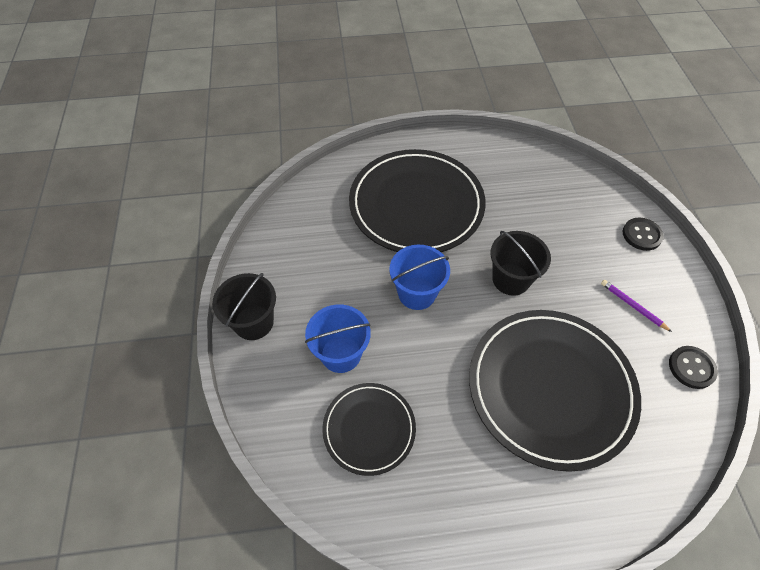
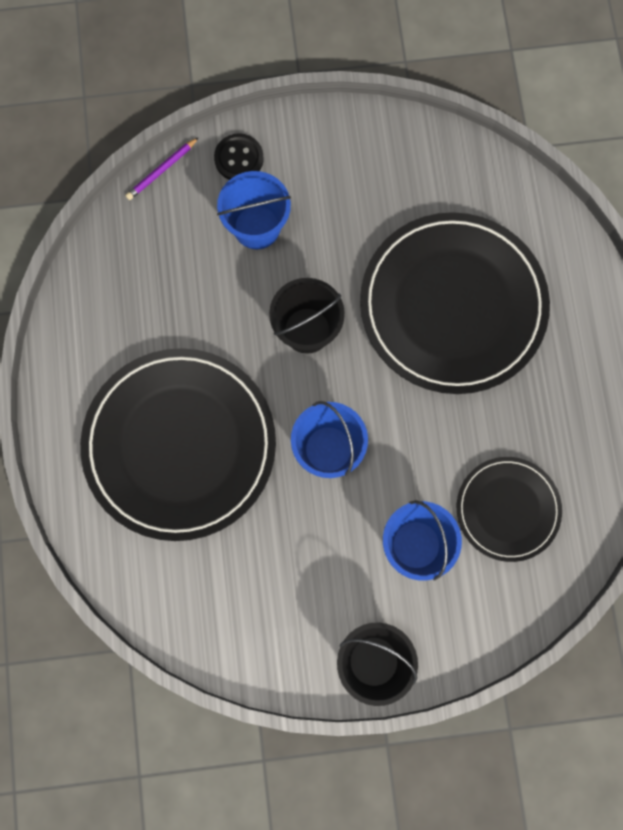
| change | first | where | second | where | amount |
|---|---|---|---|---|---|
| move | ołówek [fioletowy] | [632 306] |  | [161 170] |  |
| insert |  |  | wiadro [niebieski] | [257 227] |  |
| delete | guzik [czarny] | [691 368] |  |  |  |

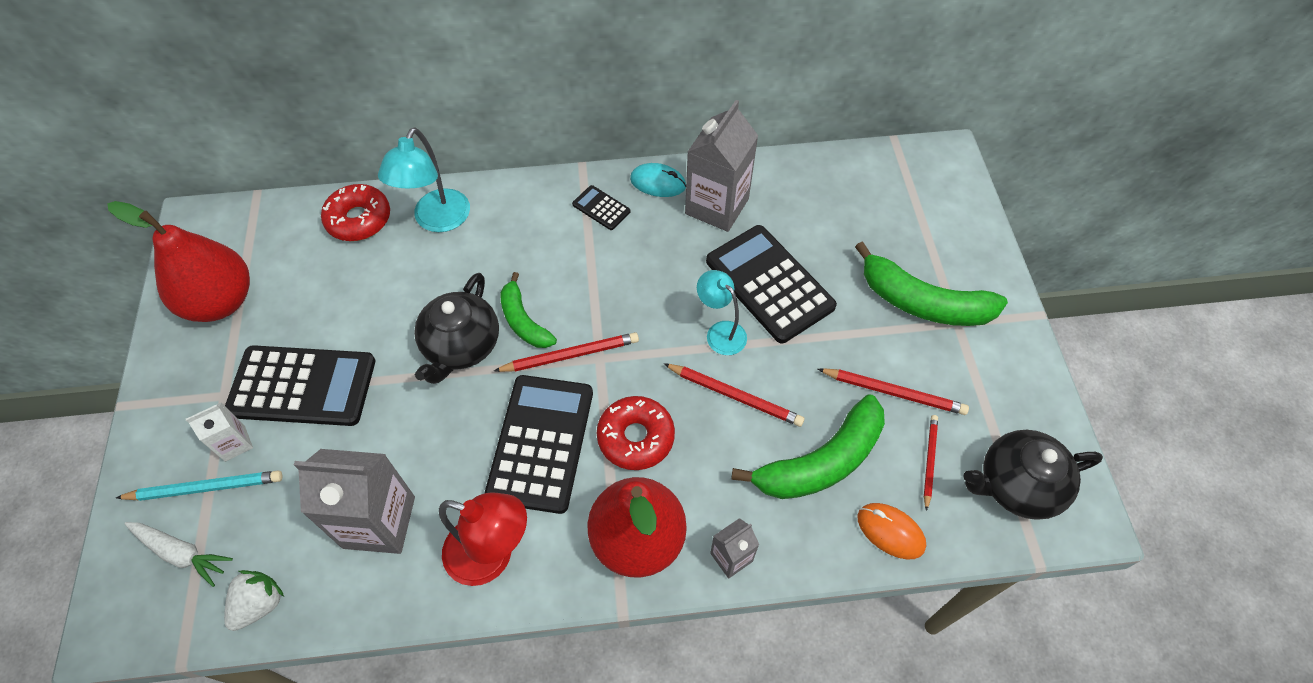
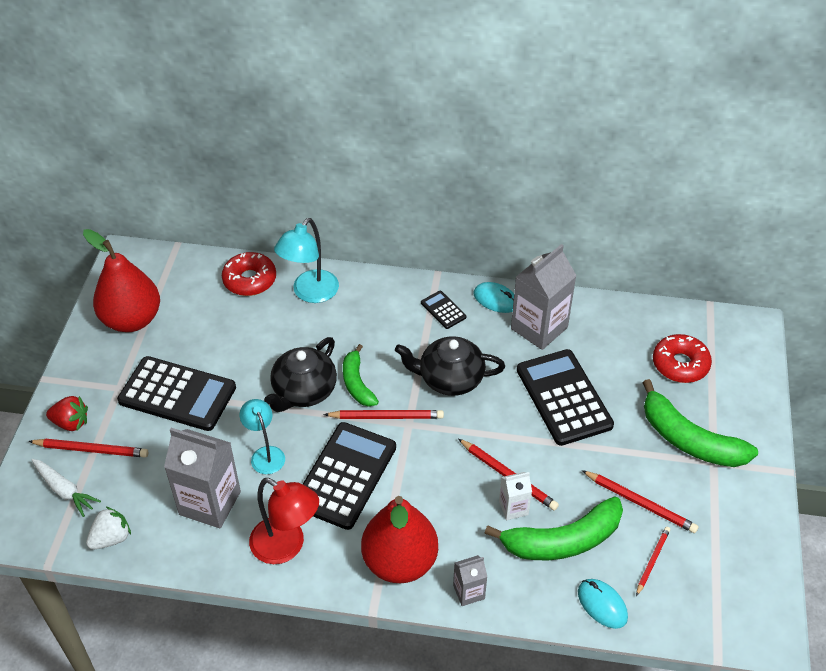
| change | first | where | second | where | amount |
|---|---|---|---|---|---|
| recolor | ołówek [turkusowy] | [205 488] | ołówek [czerwony] | [91 450] |  |
| insert |  |  | truskawka [czerwony] | [71 423] |  |
| move | lampka [turkusowy] | [720 332] |  | [265 454] |  |
| move | imbryk [czarny] | [1017 485] |  | [450 379] |  |
| move | karton mleka [biały] | [235 443] |  | [513 508] |  |
| recolor | myszka [pomarańczowy] | [890 532] | myszka [turkusowy] | [602 605] |  |
| move | donut [czerwony] | [636 437] |  | [680 364] |  |

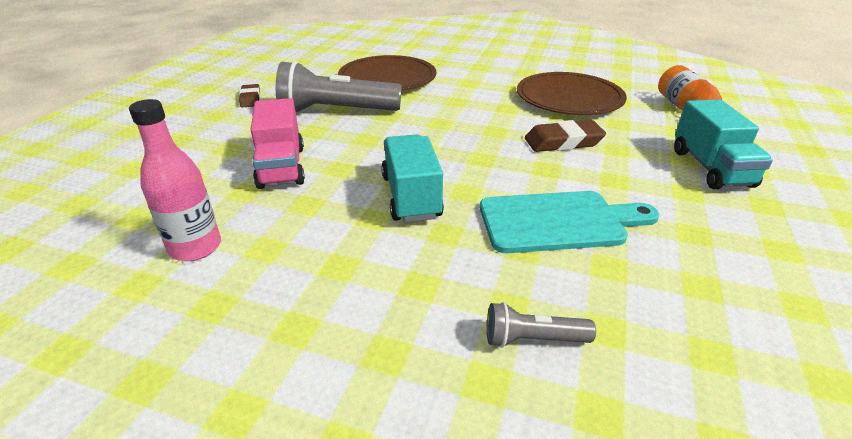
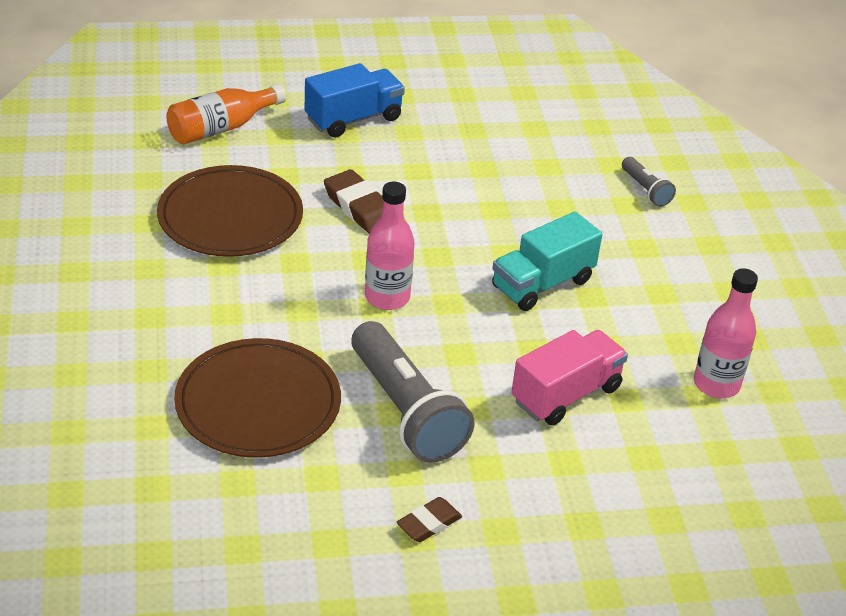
| change | first | where | second | where | amount |
|---|---|---|---|---|---|
| recolor | ciężarówka [turkusowy] | [711 168] | ciężarówka [niebieski] | [353 119] |  |
| insert |  |  | butelka [różowy] | [387 297] |  |
| delete | deska do krojenia [turkusowy] | [558 222] |  |  |  |

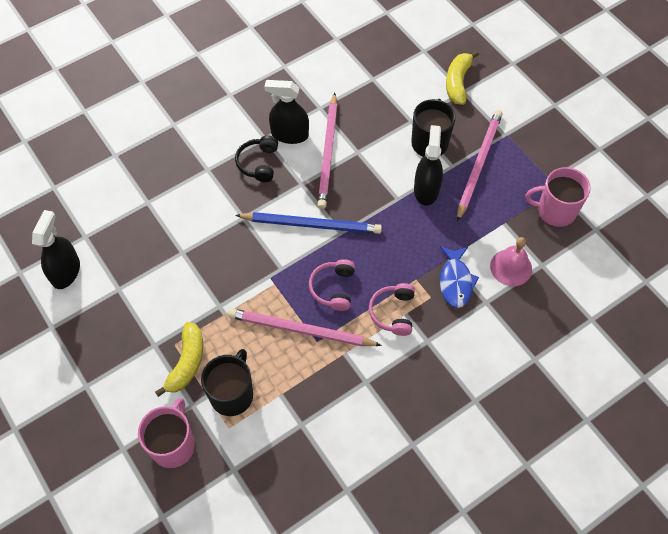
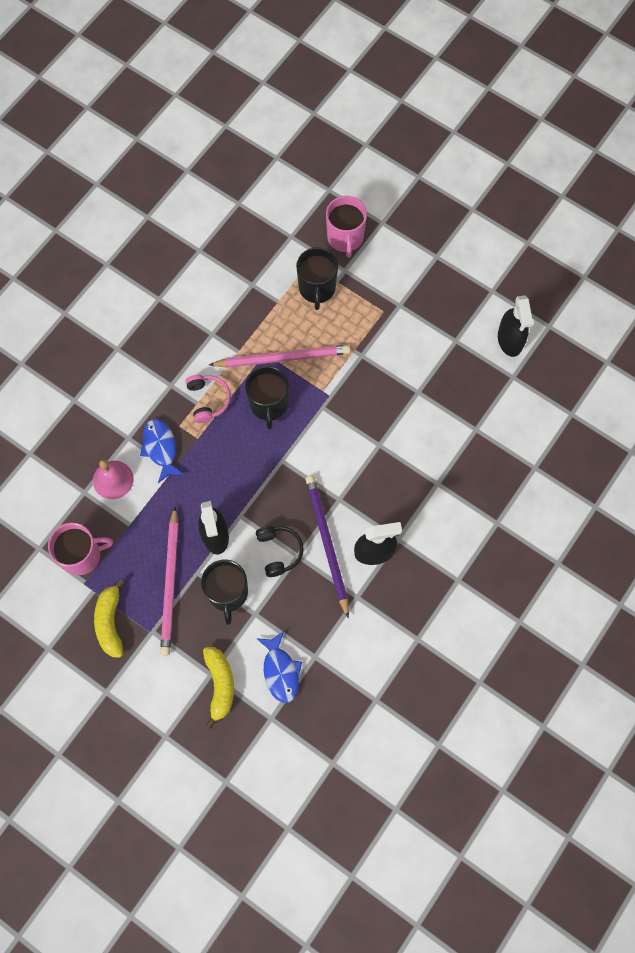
| change | first | where | second | where | amount |
|---|---|---|---|---|---|
| move | banan [żółty] | [187 363] |  | [110 622] |  |
| replace | słuchawki [różowy] | [333 288] | kubek [czarny] | [269 404] |  |
| move | słuchawki [czarny] | [258 163] |  | [279 551] |  |
| insert |  |  | ryba [niebieski] | [280 671] |  |
| recolor | ołówek [różowy] | [328 153] | ołówek [fioletowy] | [327 543] |  |
| delete | ołówek [niebieski] | [311 224] |  |  |  |

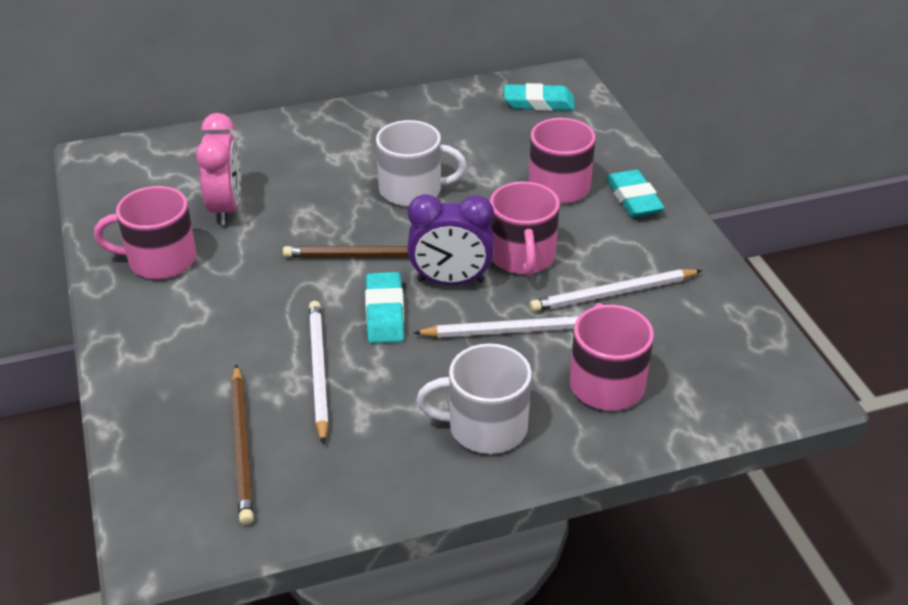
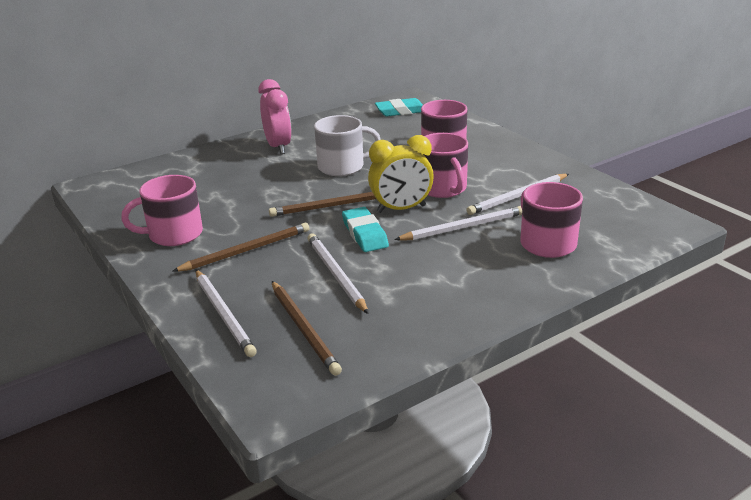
| change | first | where | second | where | amount |
|---|---|---|---|---|---|
| insert |  |  | ołówek [brązowy] | [246 250] |  |
| insert |  |  | ołówek [biały] | [224 314] |  |
| move | budzik [różowy] | [226 208] |  | [278 147] |  |
| recolor | budzik [fioletowy] | [450 281] | budzik [żółty] | [401 209] |  |
| delete | kubek [biały] | [485 427] |  |  |  |
| delete | gumka do mazania [turkusowy] | [634 199] |  |  |  |

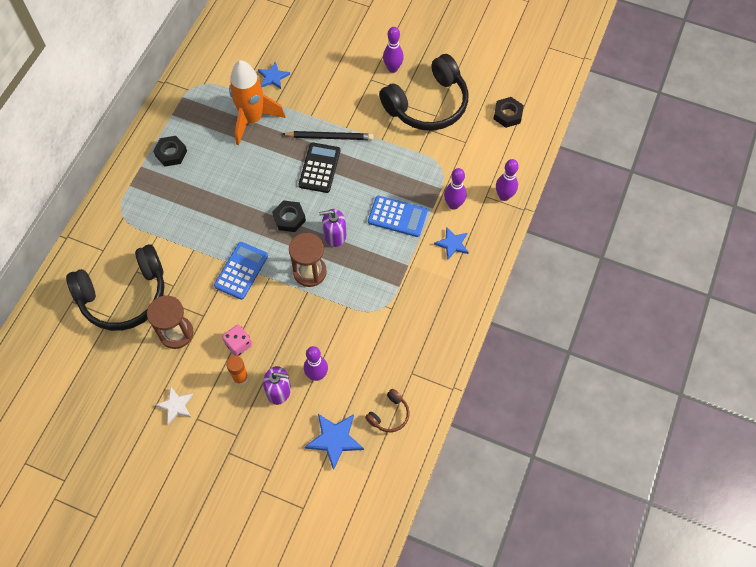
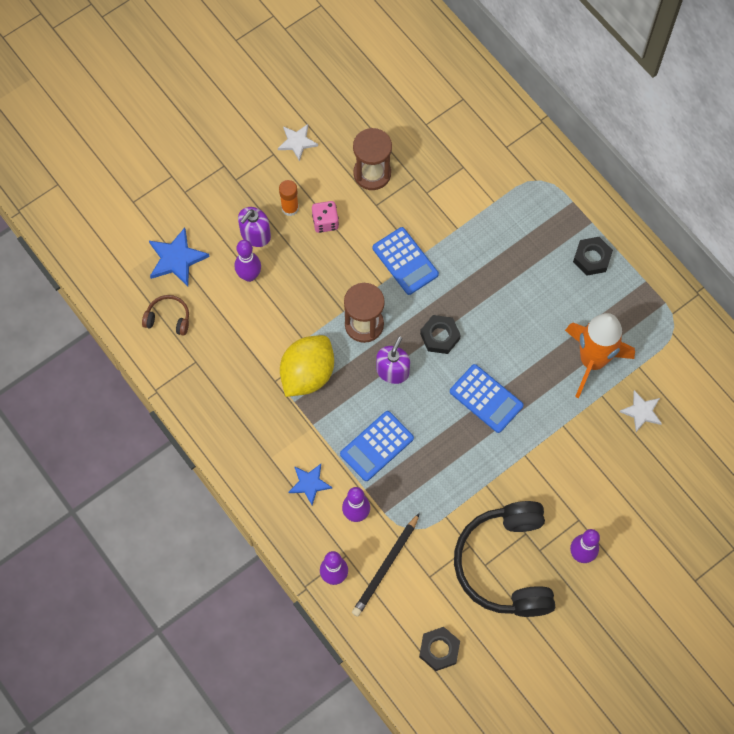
| change | first | where | second | where | amount |
|---|---|---|---|---|---|
| rotate | słuchawki [brązowy] | [389 415] |  | [168 318] | 120 degrees clockwise |
| insert |  |  | cytryna [żółty] | [307 374] |  |
| move | ołówek [czarny] | [329 137] |  | [385 566] |  |
| recolor | kalkulator [czarny] | [319 168] | kalkulator [niebieski] | [486 398] |  |
| recolor | gwiazda [niebieski] | [273 77] | gwiazda [biały] | [641 412] |  |
| delete | słuchawki [czarny] | [124 295] |  |  |  |

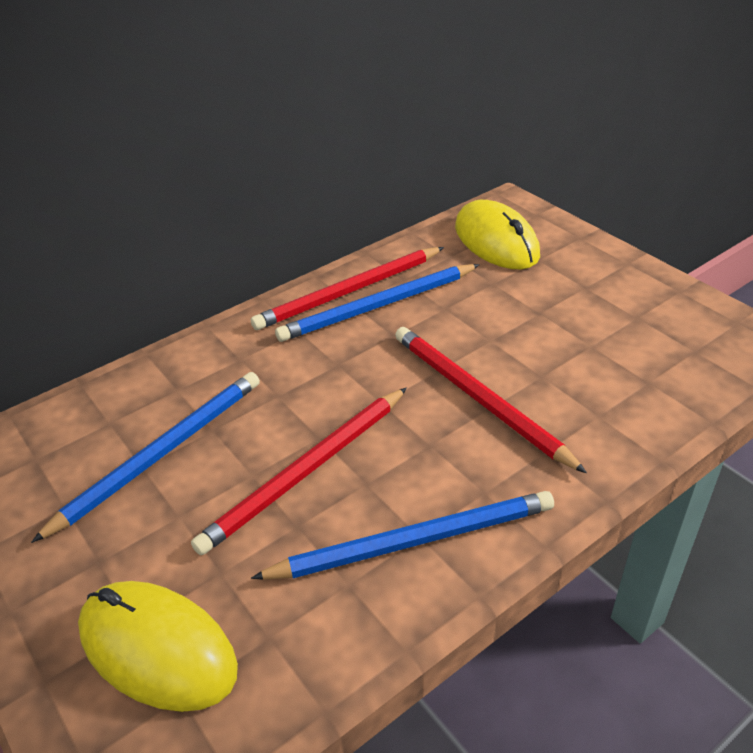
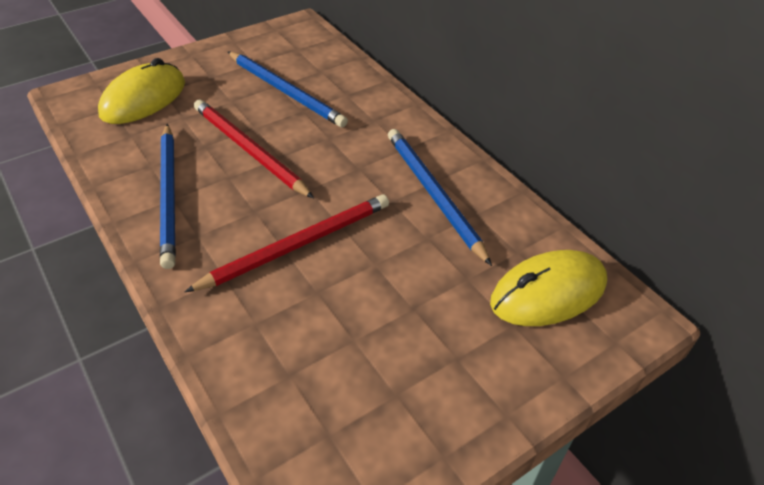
| change | first | where | second | where | amount |
|---|---|---|---|---|---|
| delete | ołówek [czerwony] | [349 292] |  |  |  |

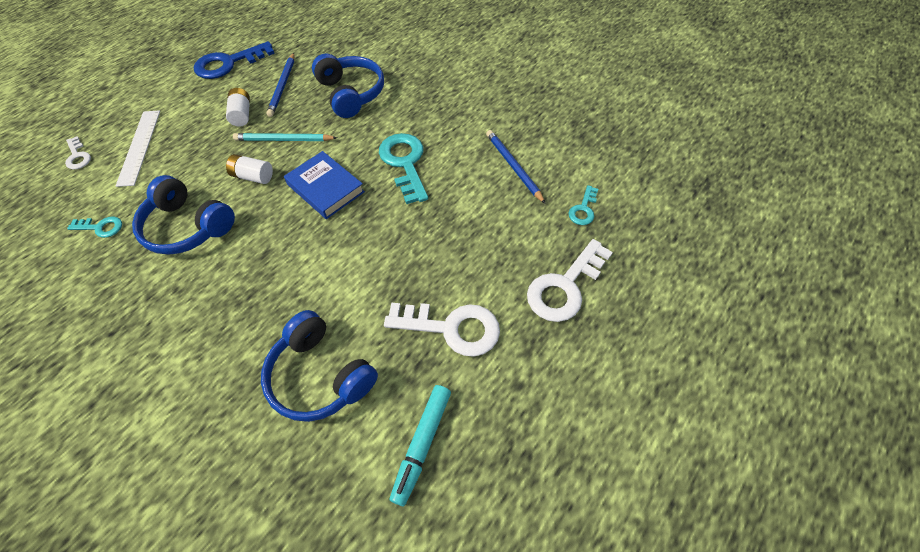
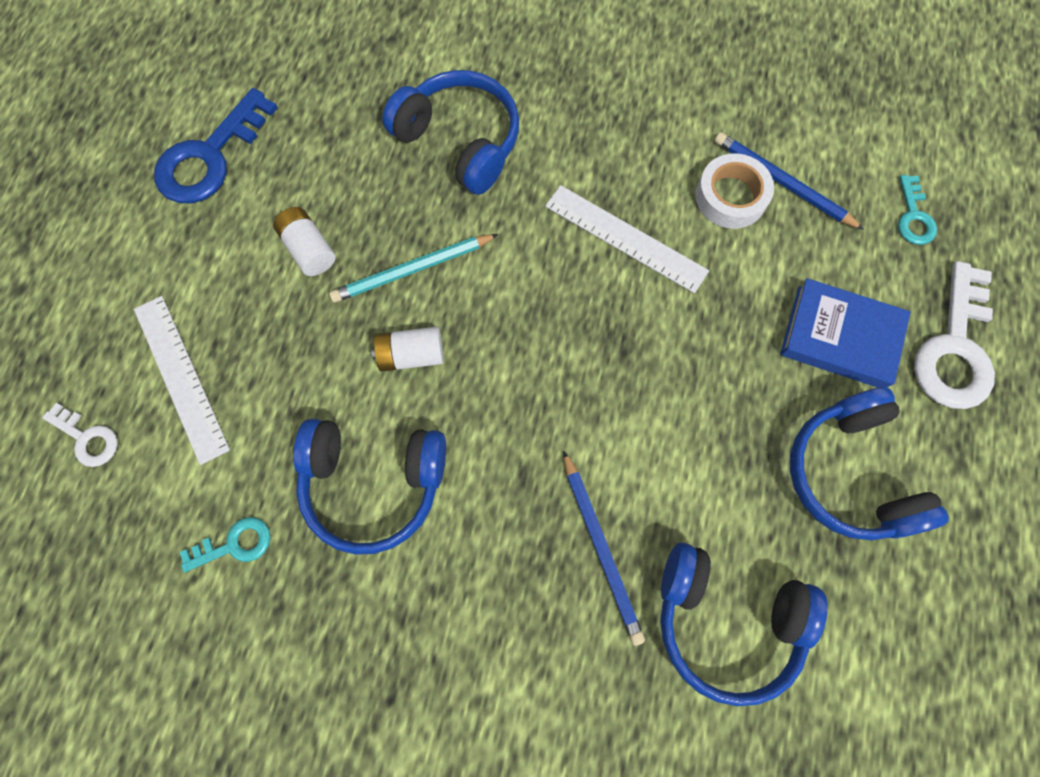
| change | first | where | second | where | amount |
|---|---|---|---|---|---|
| replace | klucz [turkusowy] | [405 163] | linijka [biały] | [625 238] |  |
| move | ołówek [niebieski] | [283 86] |  | [601 548] |  |
| insert |  |  | taśma klejąca [biały] | [730 197] |  |
| move | książka [niebieski] | [325 188] |  | [840 337] |  |
| replace | klucz [biały] | [452 328] | słuchawki [niebieski] | [850 473] |  |
| delete | flamaster [turkusowy] | [422 444] |  |  |  |

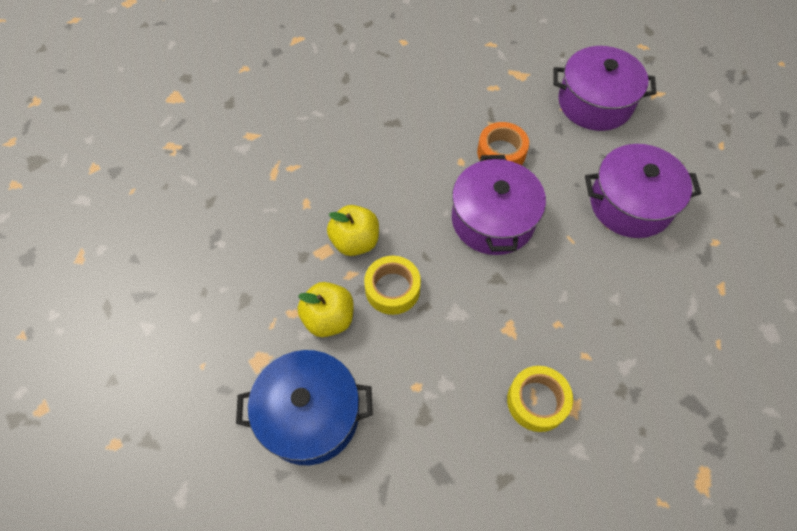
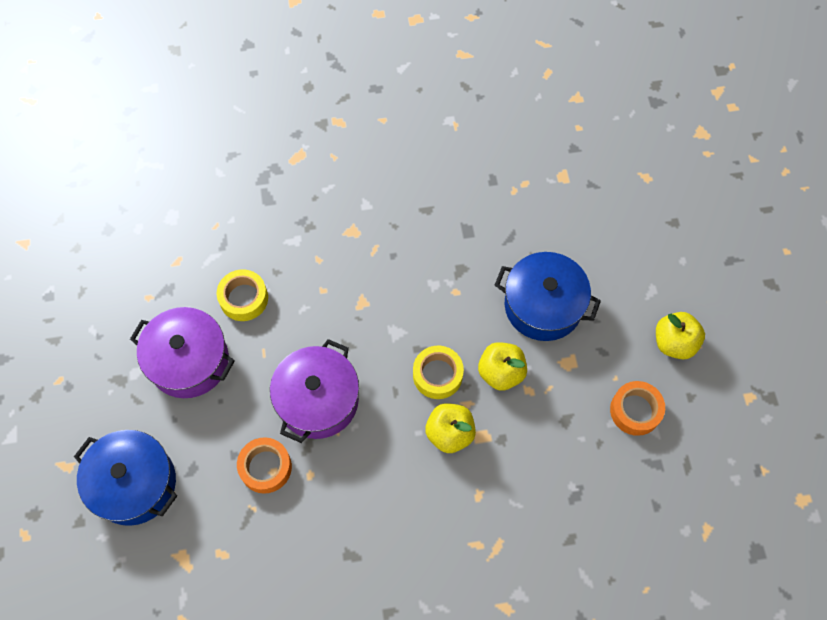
| change | first | where | second | where | amount |
|---|---|---|---|---|---|
| recolor | garnek [fioletowy] | [595 103] | garnek [niebieski] | [134 483] |  |
| move | taśma klejąca [żółty] | [537 401] |  | [244 298] |  |
| insert |  |  | taśma klejąca [pomarańczowy] | [635 411] |  |
| insert |  |  | jabłko [żółty] | [674 343] |  |

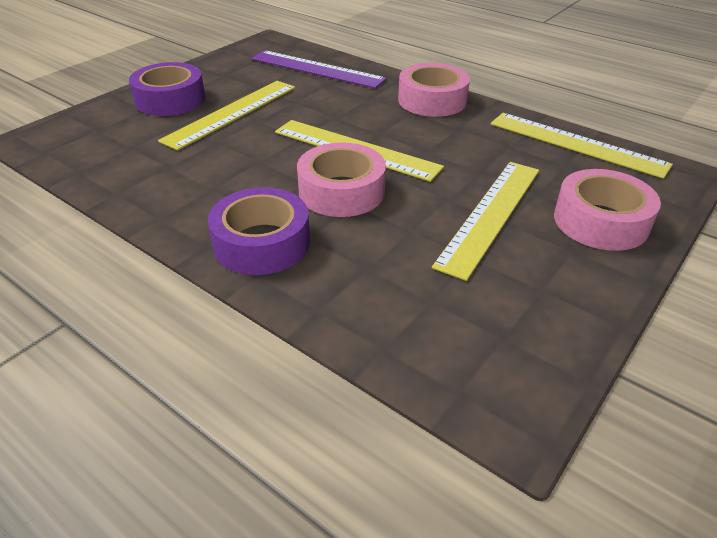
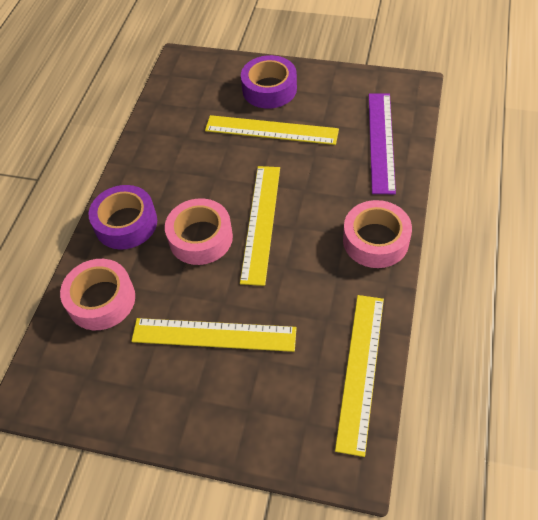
| change | first | where | second | where | amount |
|---|---|---|---|---|---|
| move | taśma klejąca [różowy] | [600 221] |  | [101 300] |  |

